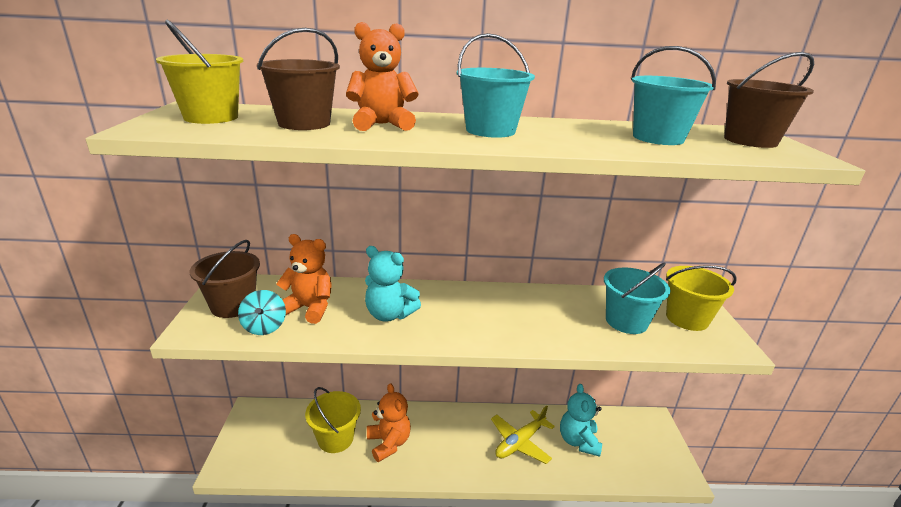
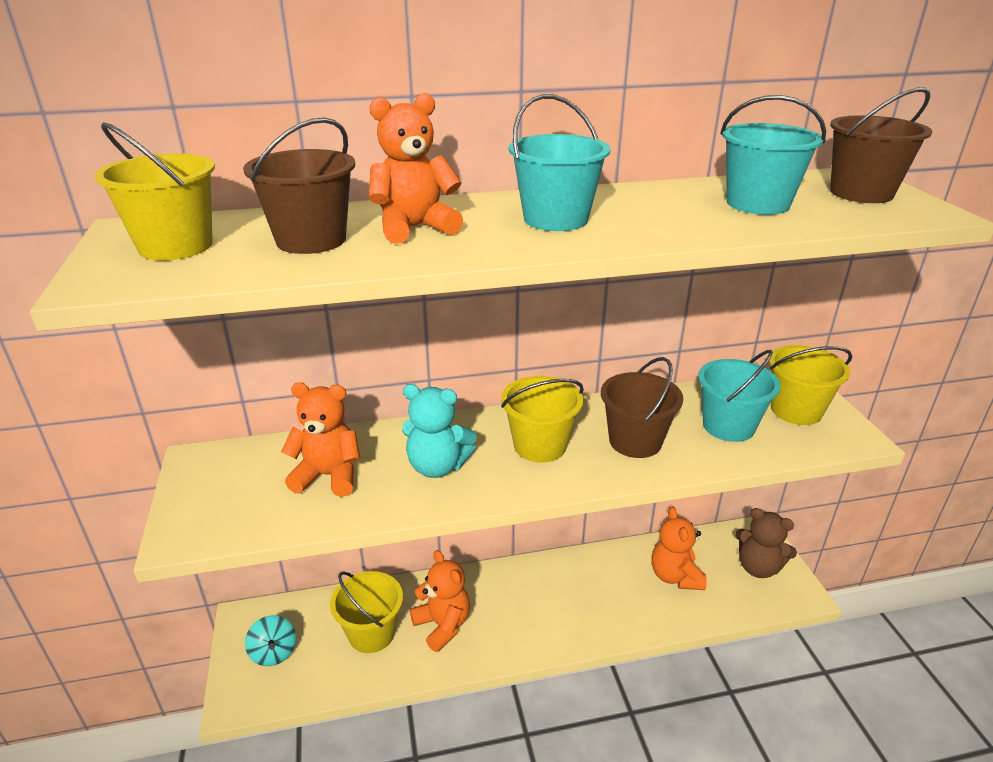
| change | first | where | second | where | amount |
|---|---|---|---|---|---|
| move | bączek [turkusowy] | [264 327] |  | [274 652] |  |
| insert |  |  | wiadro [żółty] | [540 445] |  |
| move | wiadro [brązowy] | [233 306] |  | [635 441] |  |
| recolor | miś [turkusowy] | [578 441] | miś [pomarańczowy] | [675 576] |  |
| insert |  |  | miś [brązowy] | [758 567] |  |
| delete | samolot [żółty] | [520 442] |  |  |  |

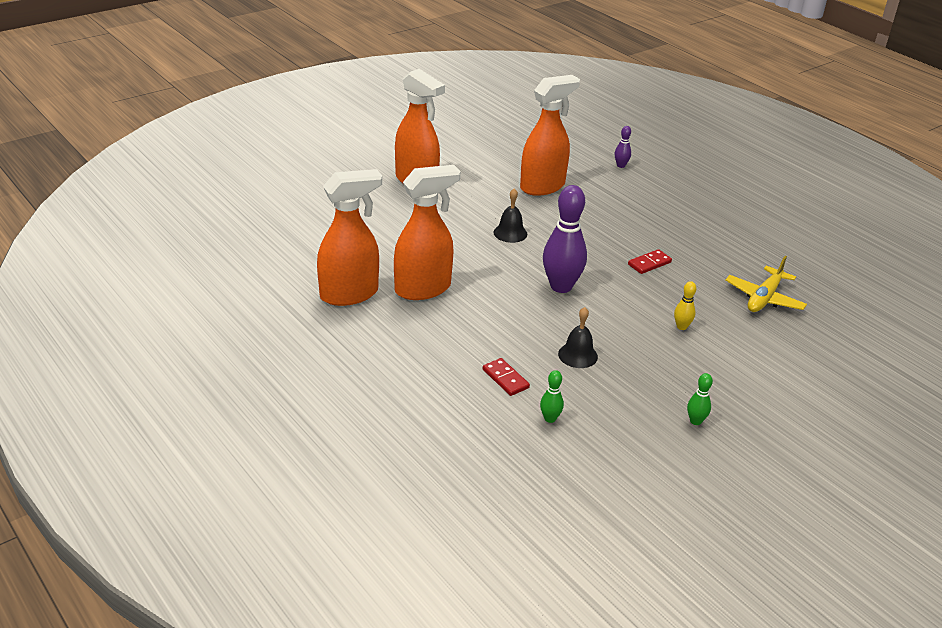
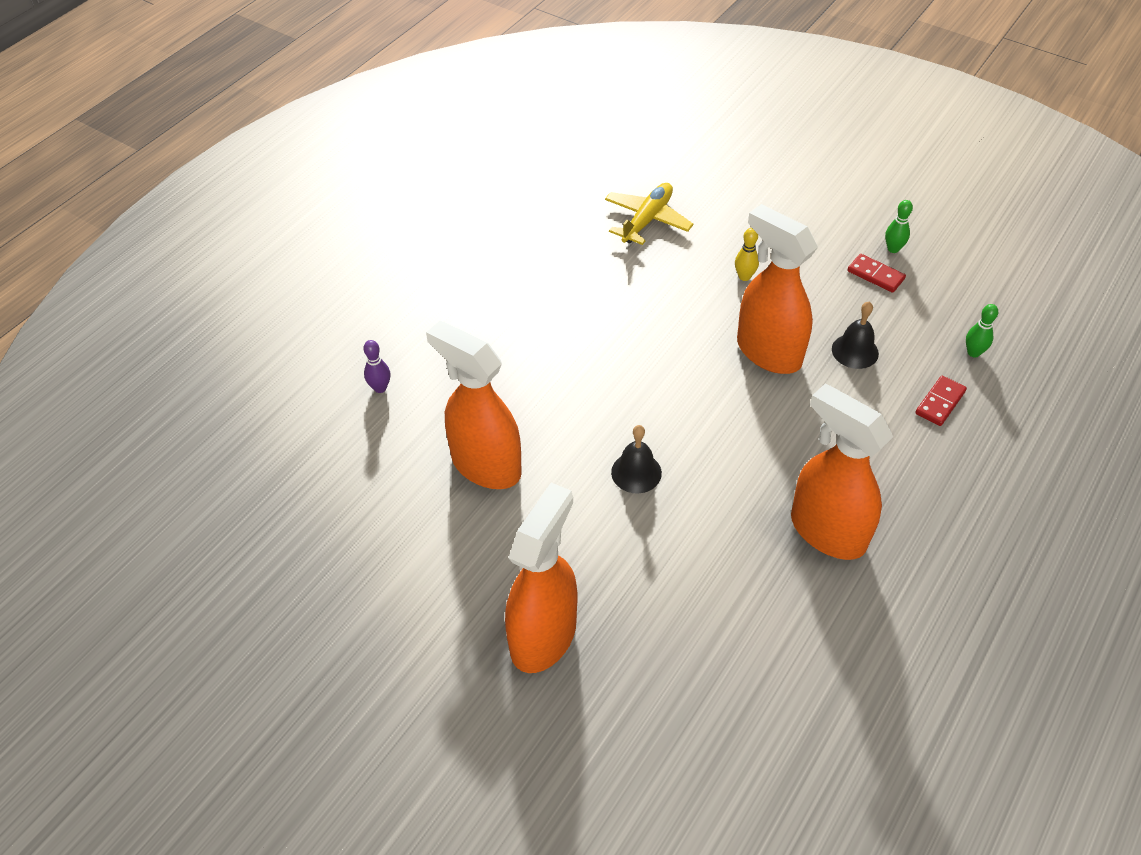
| change | first | where | second | where | amount |
|---|---|---|---|---|---|
| rotate | samolot [żółty] | [764 298] |  | [647 220] | 75 degrees counterclockwise |
| move | spryskiwacz [pomarańczowy] | [350 294] |  | [768 352] |  |
| move | kostka domina [czerwony] | [649 263] |  | [875 275] |  |
| delete | kręgiel [fioletowy] | [561 286] |  |  |  |

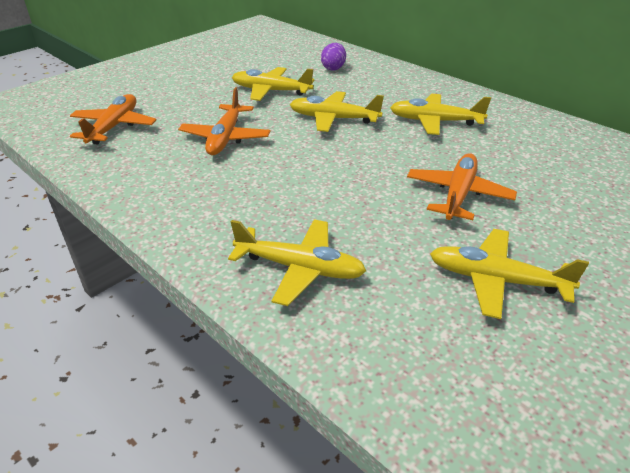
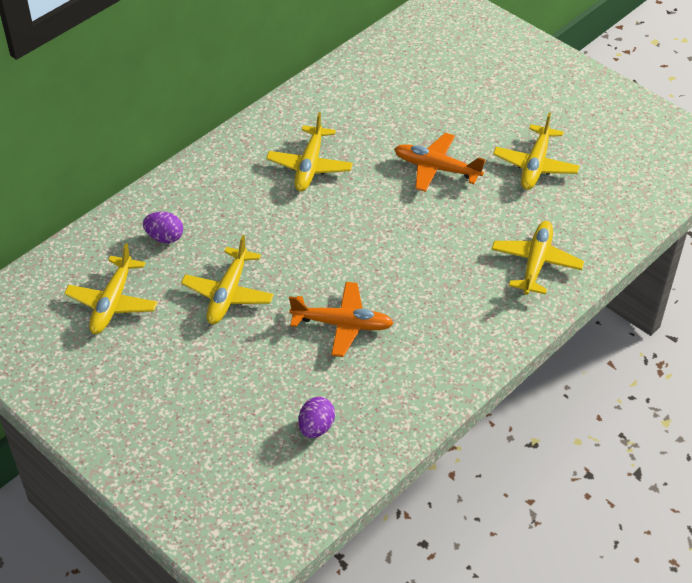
| change | first | where | second | where | amount |
|---|---|---|---|---|---|
| move | samolot [żółty] | [333 119] |  | [112 303] |  |
| replace | samolot [pomarańczowy] | [114 127] | jajko [fioletowy] | [316 427] |  |

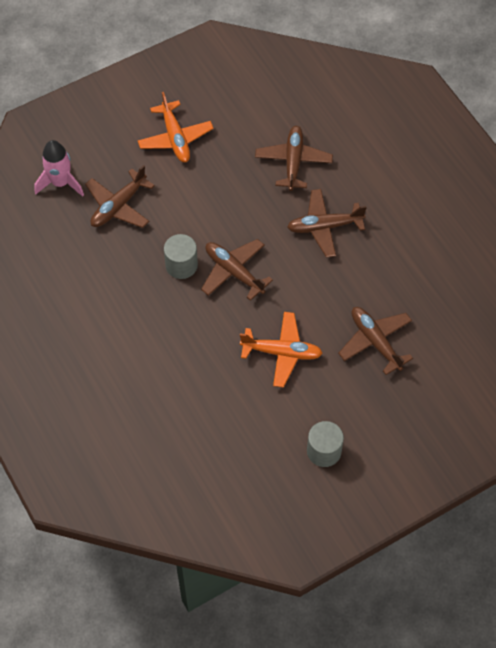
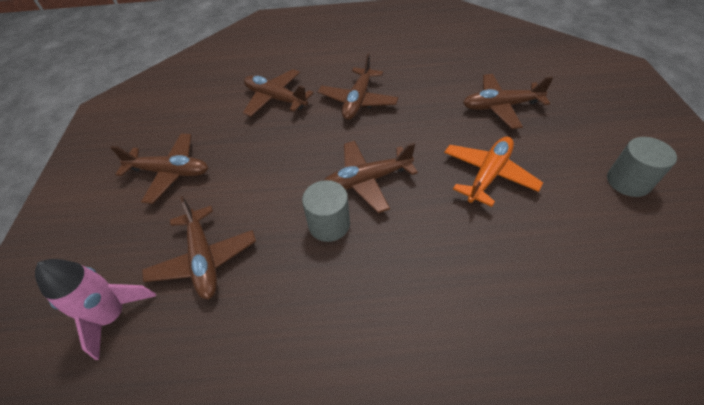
| change | first | where | second | where | amount |
|---|---|---|---|---|---|
| recolor | samolot [pomarańczowy] | [175 138] | samolot [brązowy] | [170 172] |  |

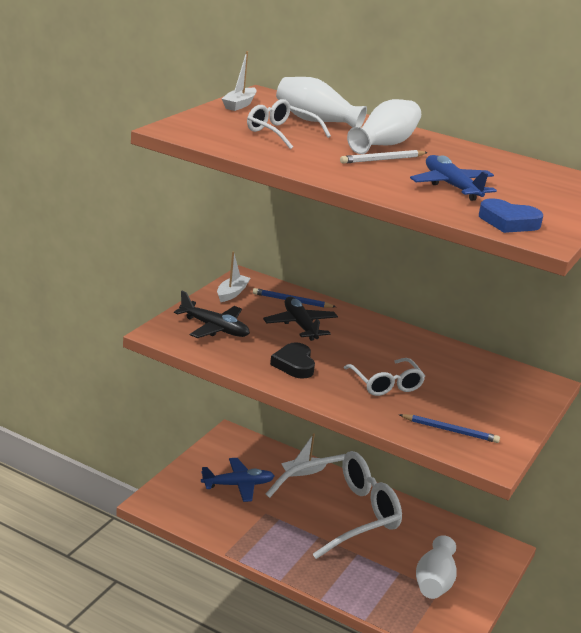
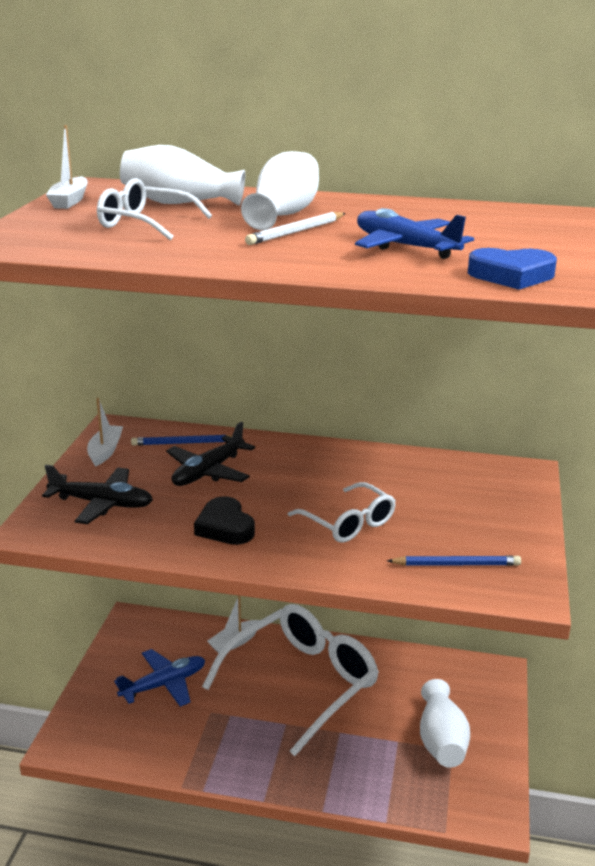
| change | first | where | second | where | amount |
|---|---|---|---|---|---|
| rotate | samolot [czarny] | [300 325] |  | [208 472] | 105 degrees counterclockwise |

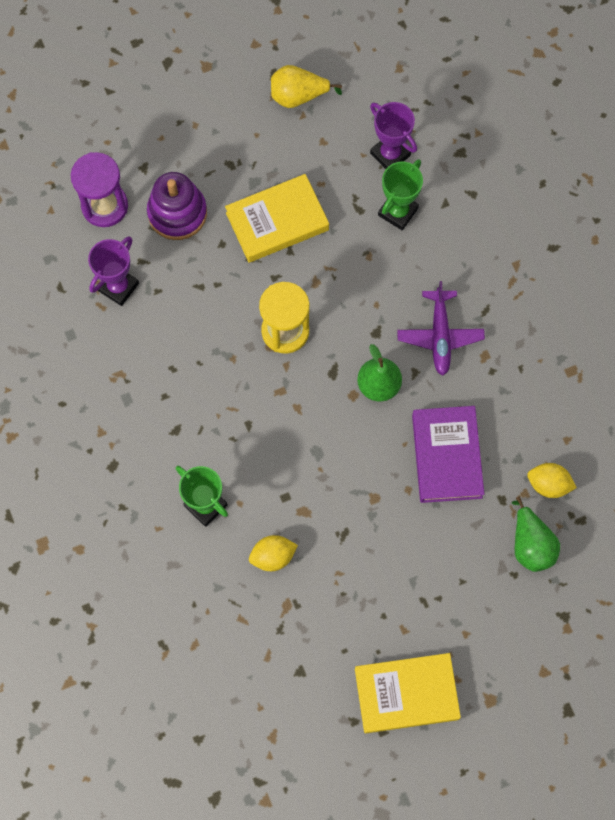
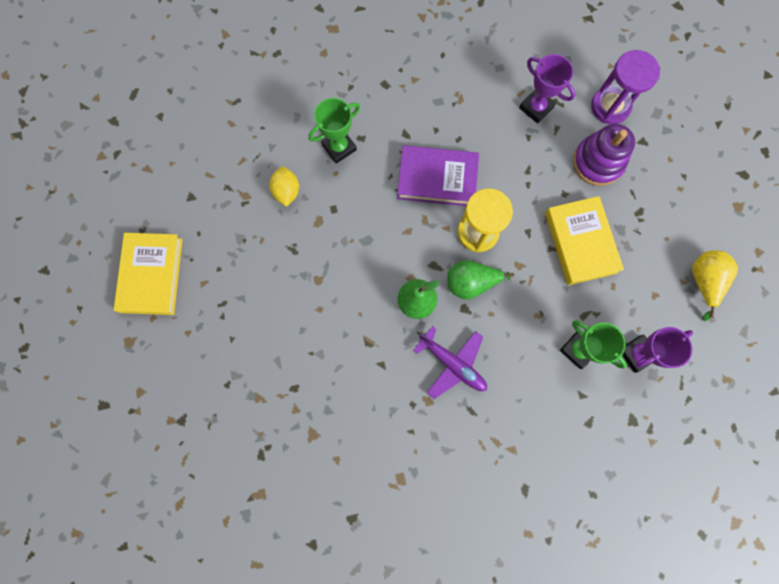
| change | first | where | second | where | amount |
|---|---|---|---|---|---|
| move | książka [fioletowy] | [447 456] |  | [437 179] |  |
| rotate | samolot [fioletowy] | [440 336] |  | [453 364] | 150 degrees counterclockwise |
| move | gruszka [zielony] | [531 544] |  | [471 283] |  |
| delete | cytryna [żółty] | [548 484] |  |  |  |

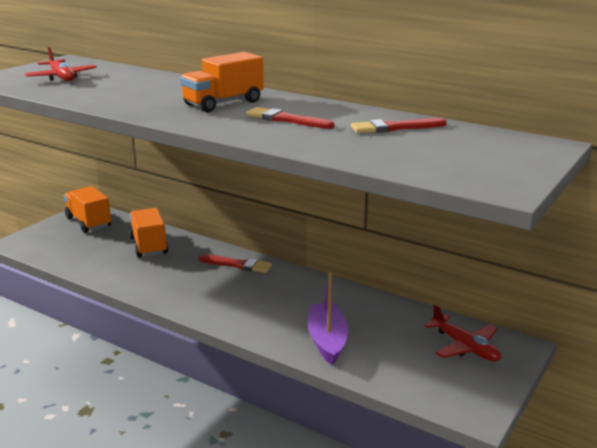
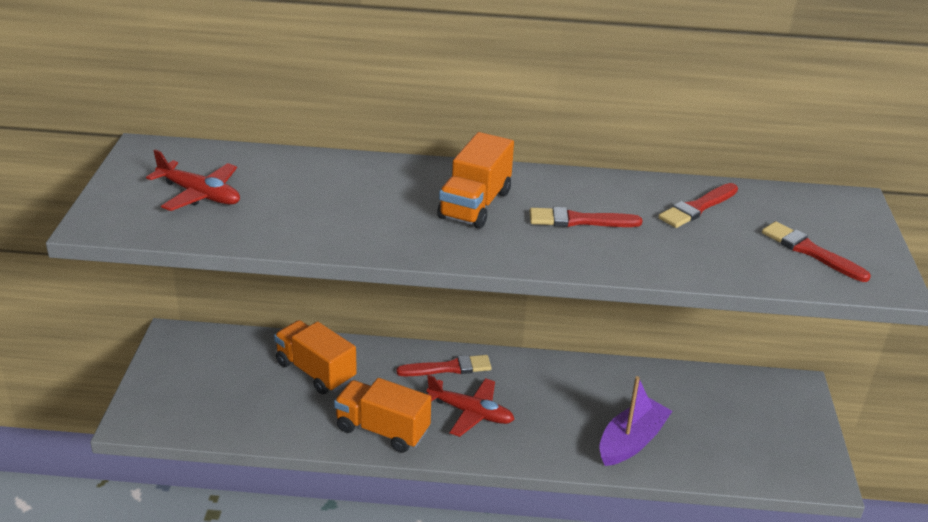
| change | first | where | second | where | amount |
|---|---|---|---|---|---|
| move | ciężarówka [pomarańczowy] | [88 222] |  | [382 430] |  |
| move | samolot [czerwony] | [465 347] |  | [471 413] |  |
| rotate | łódka [fioletowy] | [327 340] |  | [631 441] | 75 degrees clockwise |
| insert |  |  | pędzel [czerwony] | [810 251] |  |

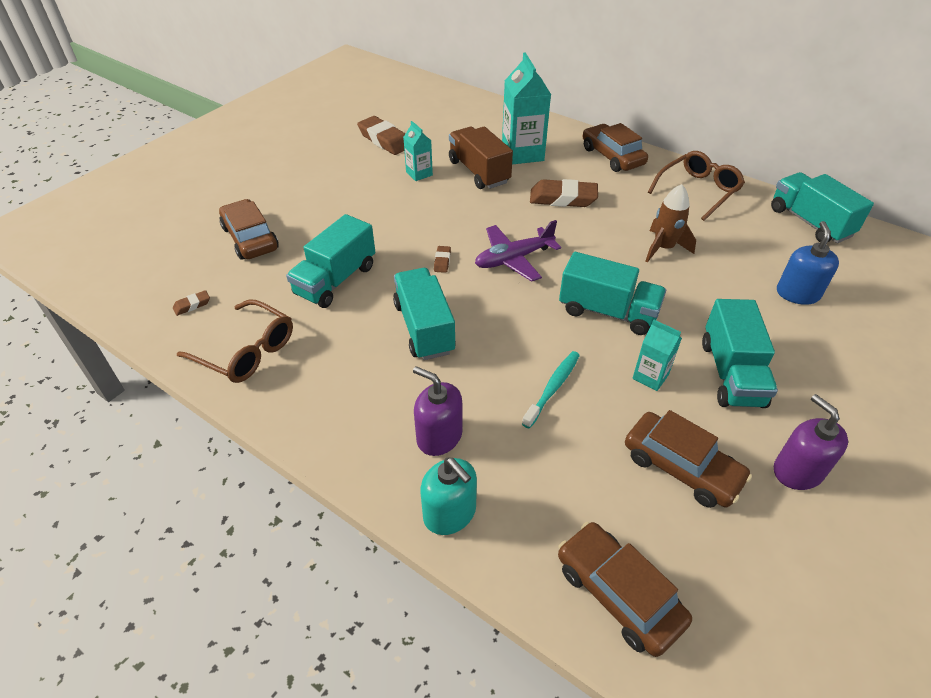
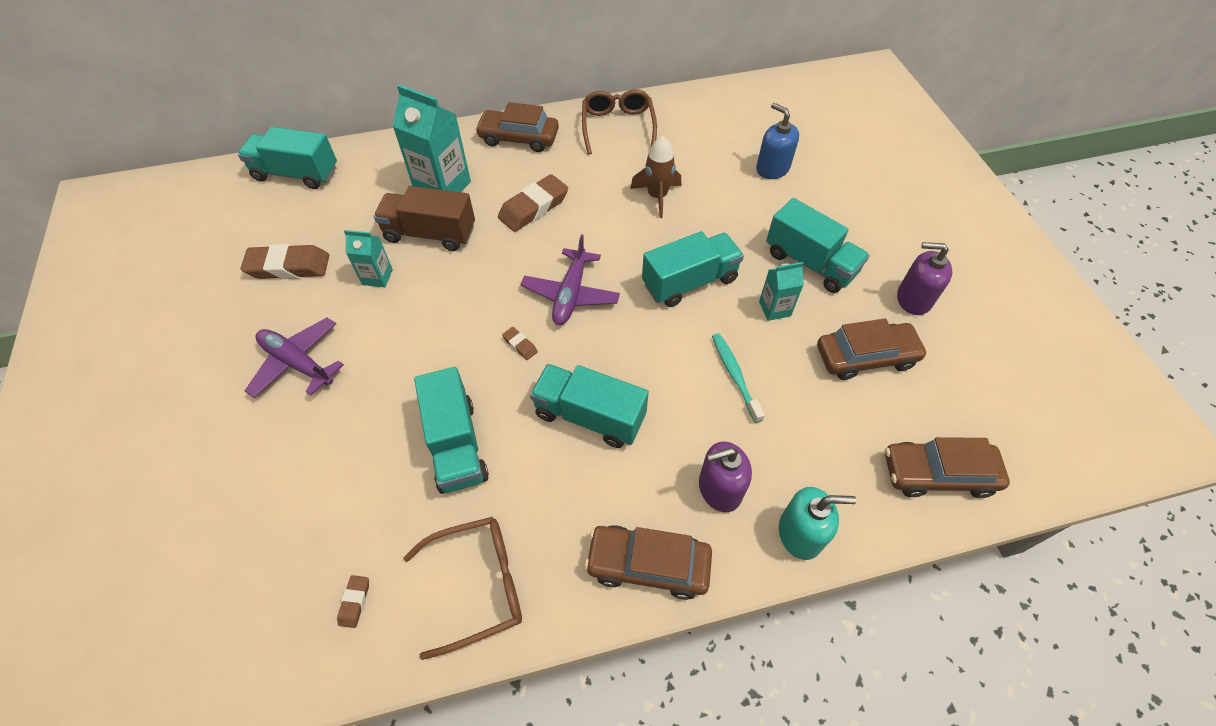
| change | first | where | second | where | amount |
|---|---|---|---|---|---|
| move | ciężarówka [turkusowy] | [809 222] |  | [296 174] |  |
| insert |  |  | samolot [fioletowy] | [298 363] |  |
| move | samochód [brązowy] | [250 238] |  | [648 564] |  |

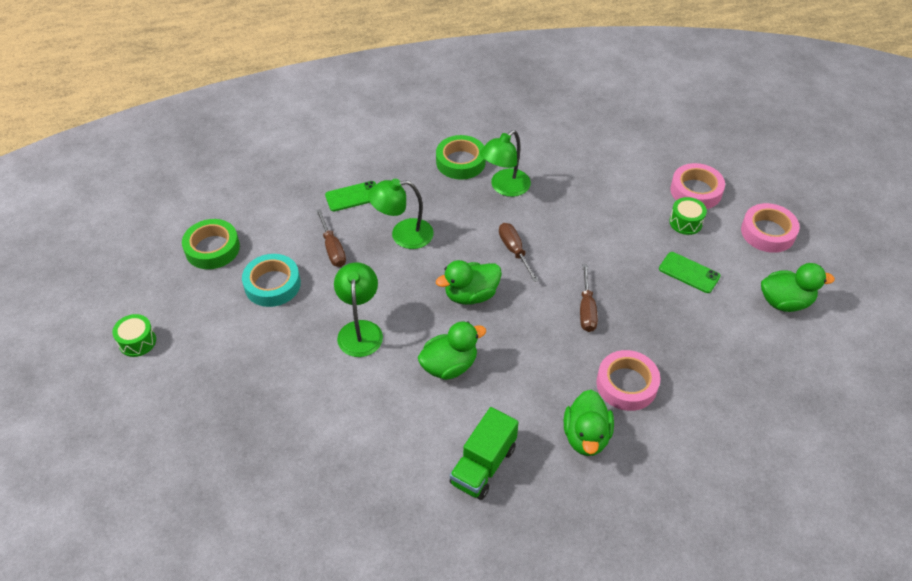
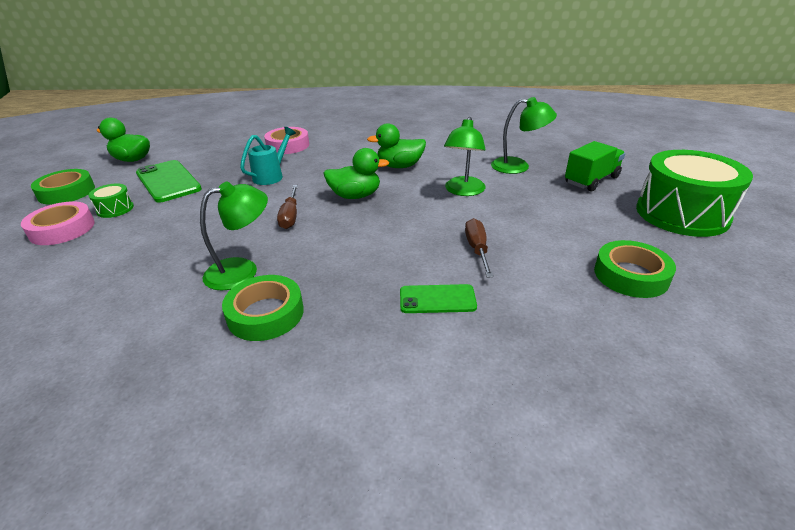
| change | first | where | second | where | amount |
|---|---|---|---|---|---|
| recolor | taśma klejąca [różowy] | [767 232] | taśma klejąca [zielony] | [66 192] |  |
| resize | telefon [zielony] | [689 273] |  | [168 181] | x1.68 |
| replace | śrubokręt [brązowy] | [586 309] | konewka [turkusowy] | [272 176] |  |
| move | lampka [zielony] | [403 235] |  | [518 166] |  |
| move | ciężarówka [zielony] | [483 465] |  | [591 180] |  |
| resize | bęben [zielony] | [137 341] |  | [681 214] | x2.33 |
| delete | taśma klejąca [turkusowy] | [272 284] |  |  |  |
| delete | kaczka [zielony] | [586 436] |  |  |  |

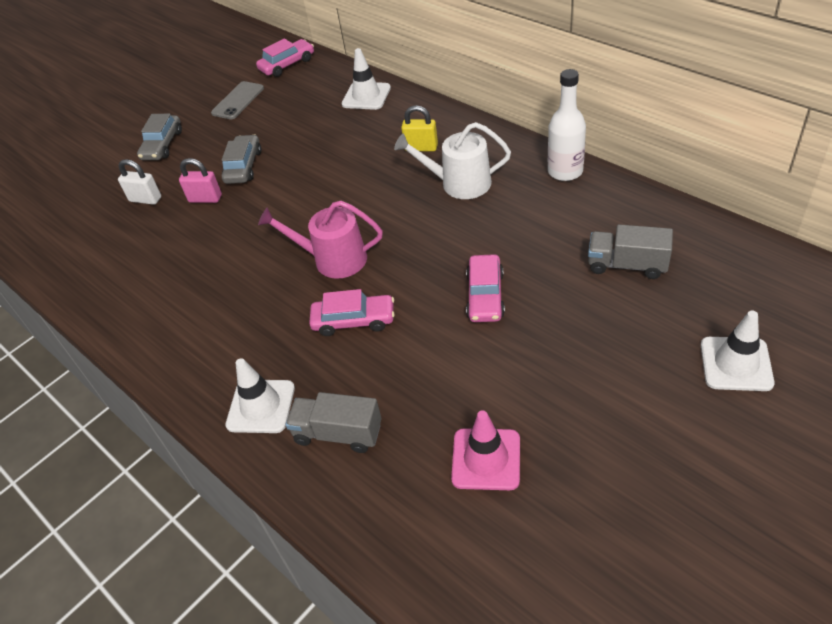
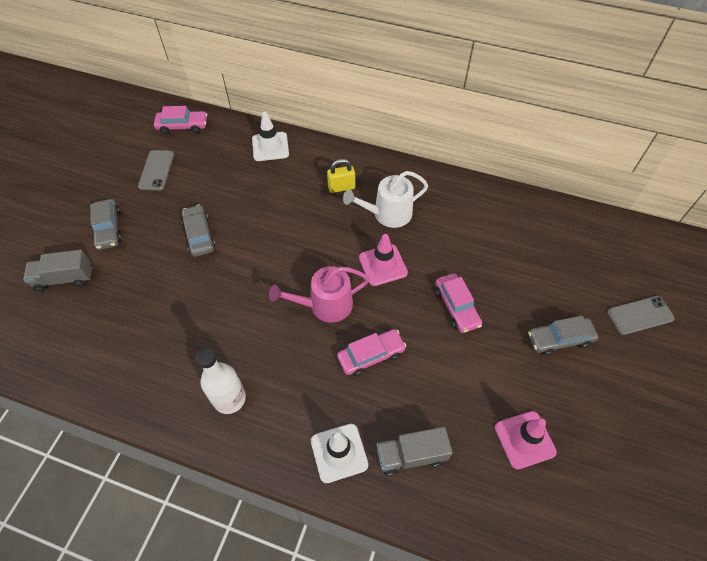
| change | first | where | second | where | amount |
|---|---|---|---|---|---|
| move | ciężarówka [szary] | [627 265] |  | [64 278] |  |
| rotate | samochód [różowy] | [287 64] |  | [182 126] | 60 degrees clockwise |
| move | butelka [biały] | [565 171] |  | [229 398] |  |
| insert |  |  | pachołek [różowy] | [383 265] |  |
| insert |  |  | samochód [szary] | [559 339] |  |
| replace | pachołek [biały] | [736 364] | telefon [szary] | [640 315] |  |
| delete | kłódka [biały] | [145 199] |  |  |  |
| delete | kłódka [różowy] | [205 199] |  |  |  |

